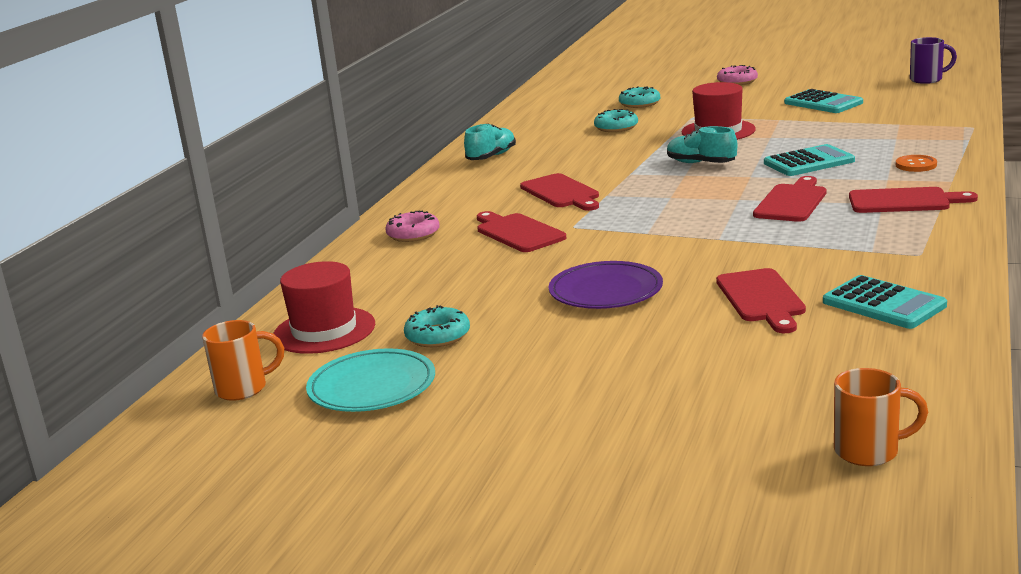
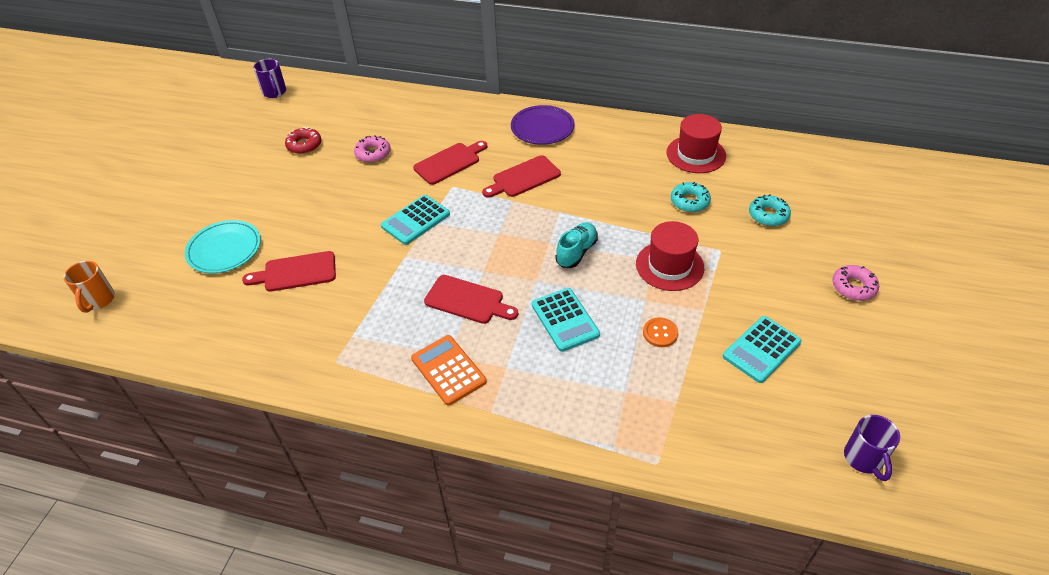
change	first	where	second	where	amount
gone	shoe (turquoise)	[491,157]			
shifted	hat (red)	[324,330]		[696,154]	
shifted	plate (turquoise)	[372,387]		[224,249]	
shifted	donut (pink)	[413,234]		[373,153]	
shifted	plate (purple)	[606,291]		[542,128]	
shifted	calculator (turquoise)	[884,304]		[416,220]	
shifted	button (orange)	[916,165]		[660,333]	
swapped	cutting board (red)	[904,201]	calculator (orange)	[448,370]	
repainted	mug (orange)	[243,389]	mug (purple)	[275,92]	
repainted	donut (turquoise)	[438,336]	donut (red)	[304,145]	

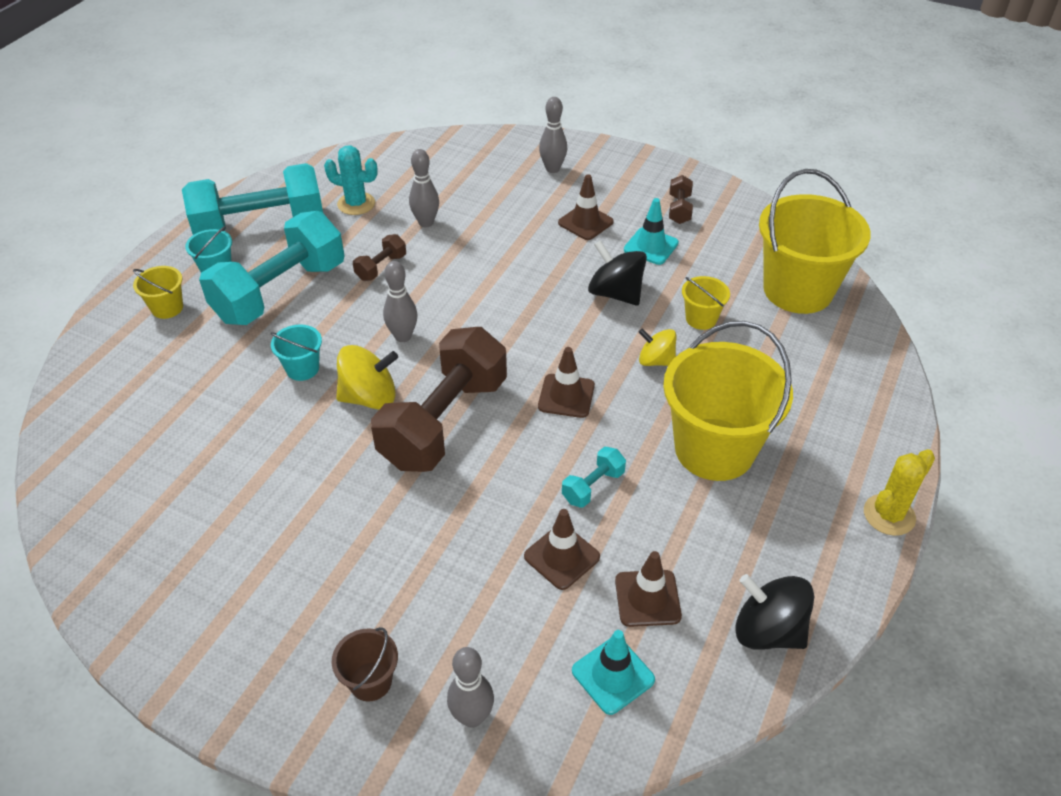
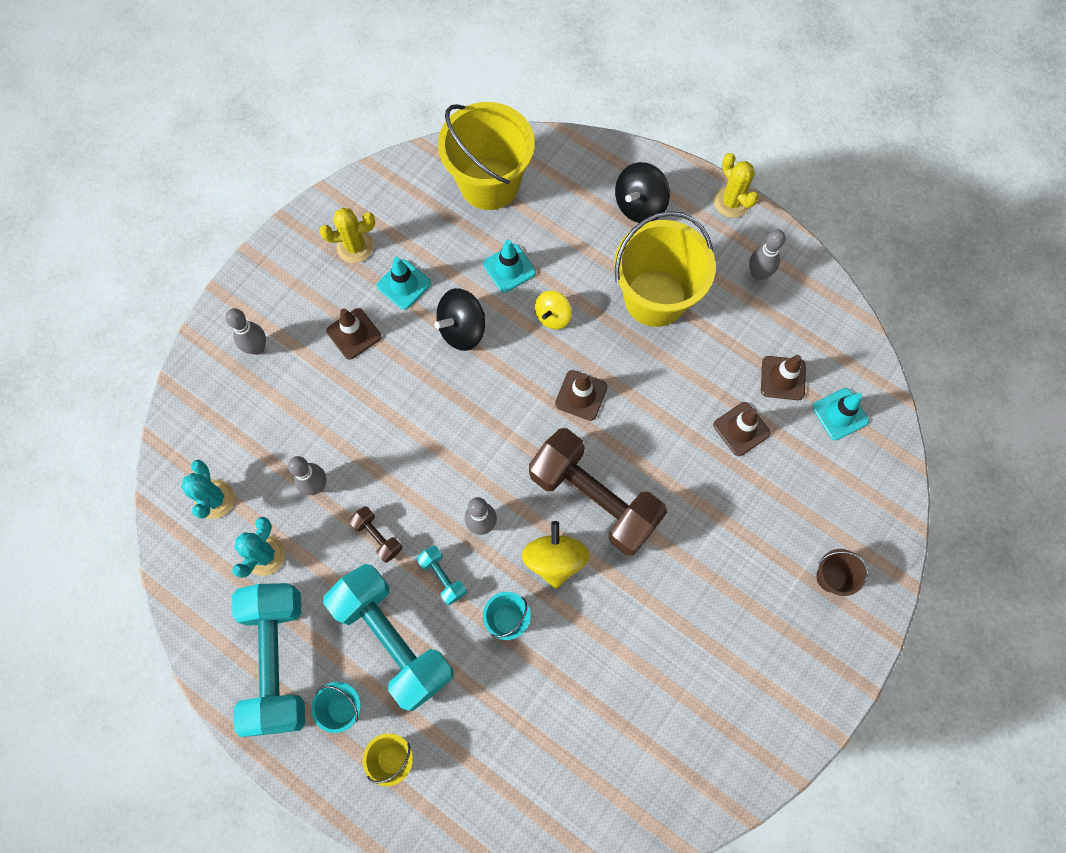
change	first	where	second	where	amount
new			cactus (turquoise)	[214,499]	
shifted	bowling pin (grey)	[472,717]		[758,274]	
shifted	dumbbell (turquoise)	[593,486]		[442,577]	
shifted	spinning top (black)	[768,631]		[639,205]	
swapped	dumbbell (brown)	[679,209]	cactus (yellow)	[355,246]	
swapped	bucket (yellow)	[701,319]	traffic cone (turquoise)	[509,268]	

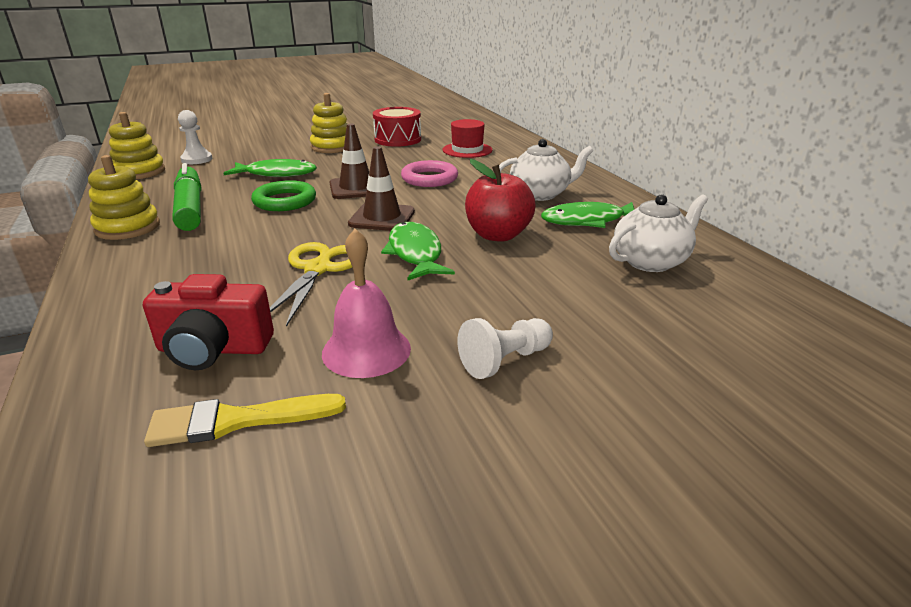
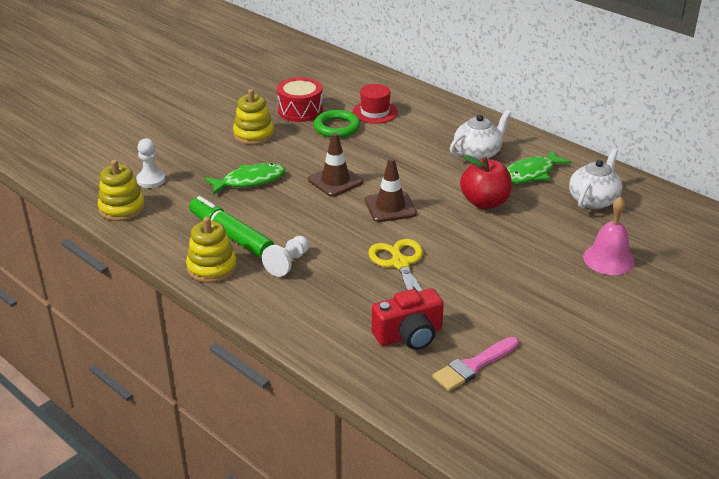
change	first	where	second	where	amount
gone	fish (green)	[415,253]			
gone	ring (pink)	[429,178]			
shifted	ring (green)	[285,201]		[337,127]	
shifted	bell (pink)	[366,350]		[608,259]	
shifted	pawn (white)	[505,360]		[288,263]	
repainted	brush (yellow)	[237,420]	brush (pink)	[473,366]	

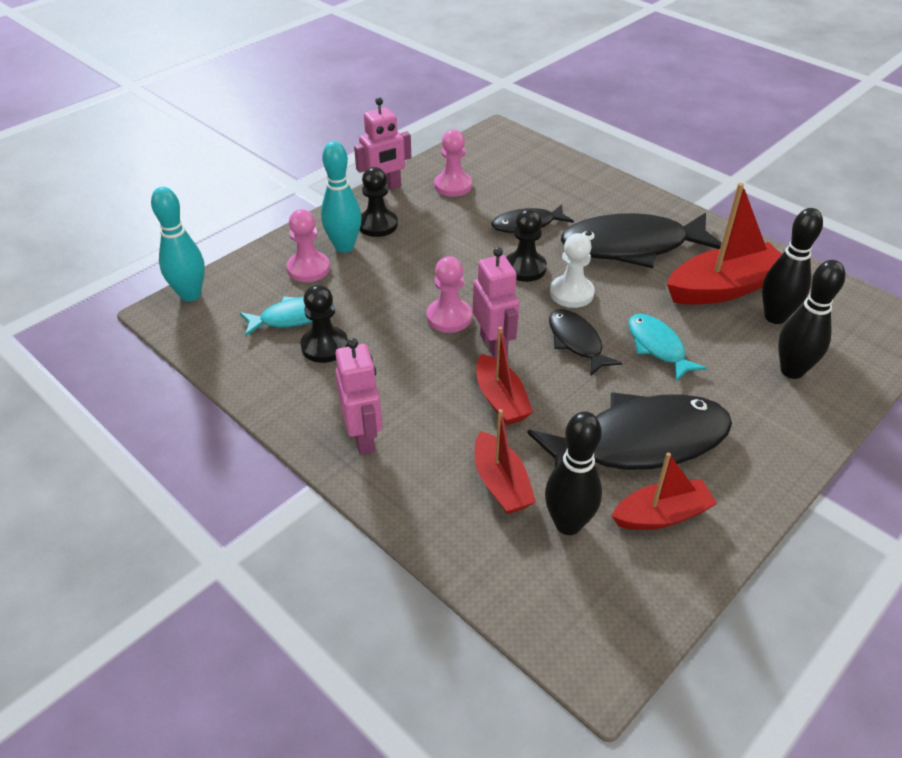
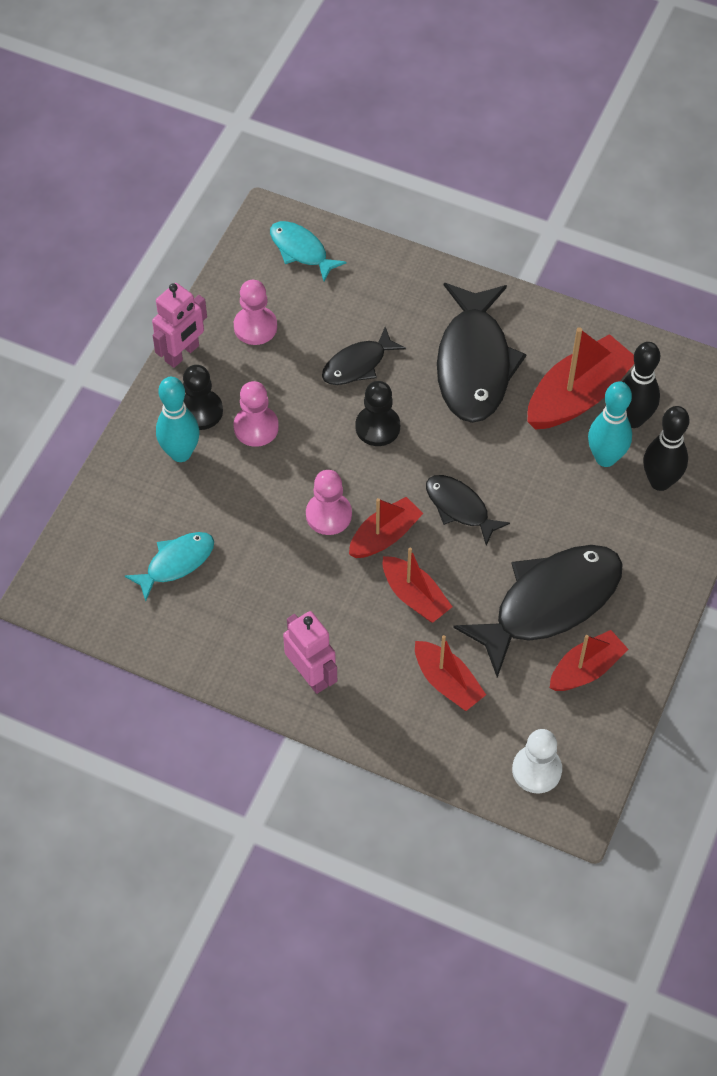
change	first	where	second	where	amount
gone	pawn (black)	[324,346]			
gone	bowling pin (black)	[568,524]			
shifted	bowling pin (turquoise)	[190,295]		[605,458]	
shifted	pawn (pink)	[308,269]		[256,427]	
shifted	pawn (white)	[571,293]		[536,770]	
shifted	fish (turquoise)	[657,347]		[301,250]	
swapped	robot (pink)	[494,345]	boat (red)	[385,536]	
rotated	fish (black)	[632,246]		[474,364]	60 degrees counterclockwise

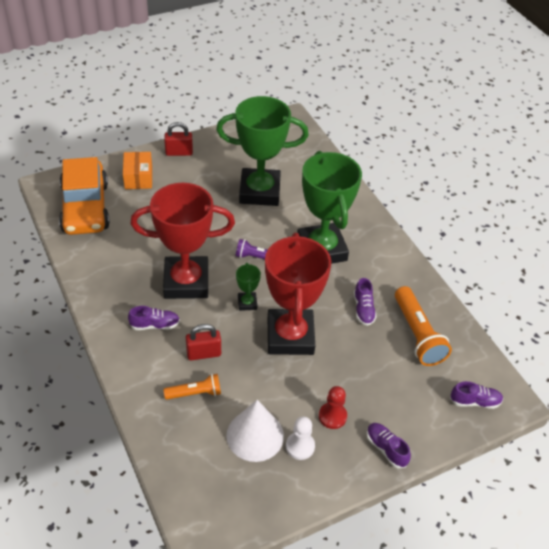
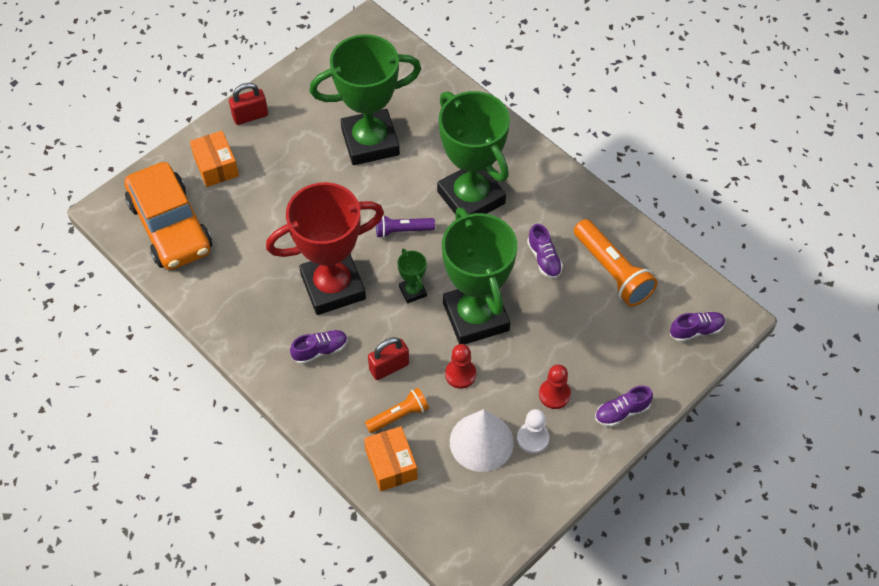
change	first	where	second	where	amount
new			box (orange)	[391,464]	
new			pawn (red)	[460,374]	
repainted	trophy (red)	[290,336]	trophy (green)	[476,317]	
rotated	shoe (purple)	[386,448]		[621,412]	60 degrees counterclockwise

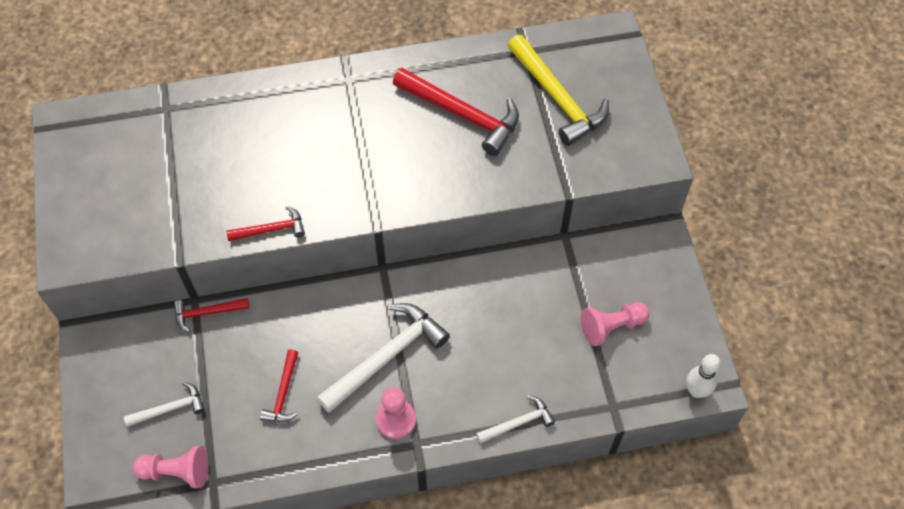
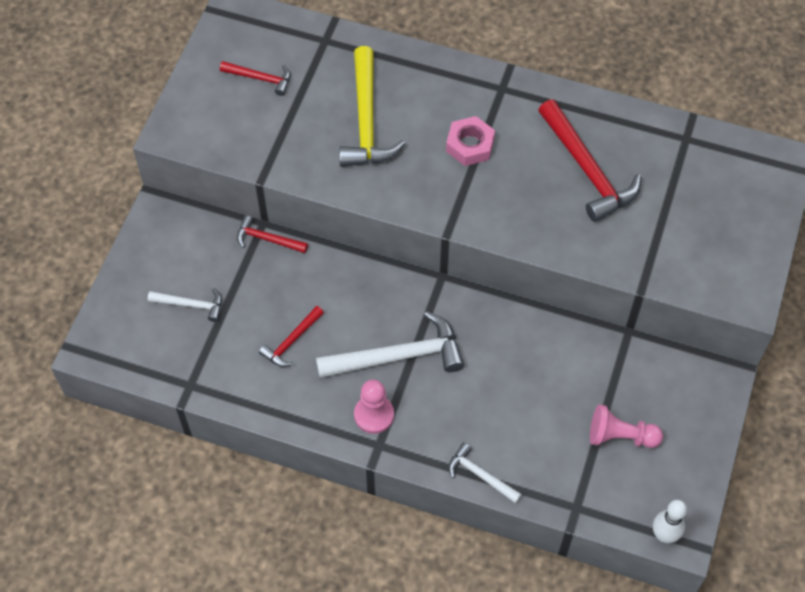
change	first	where	second	where	amount
gone	pawn (pink)	[177,472]			
new			nut (pink)	[470,145]	
shifted	hammer (red)	[271,229]		[260,78]	
shifted	hammer (yellow)	[557,98]		[366,121]	
rotated	hammer (white)	[518,423]		[480,475]	150 degrees counterclockwise

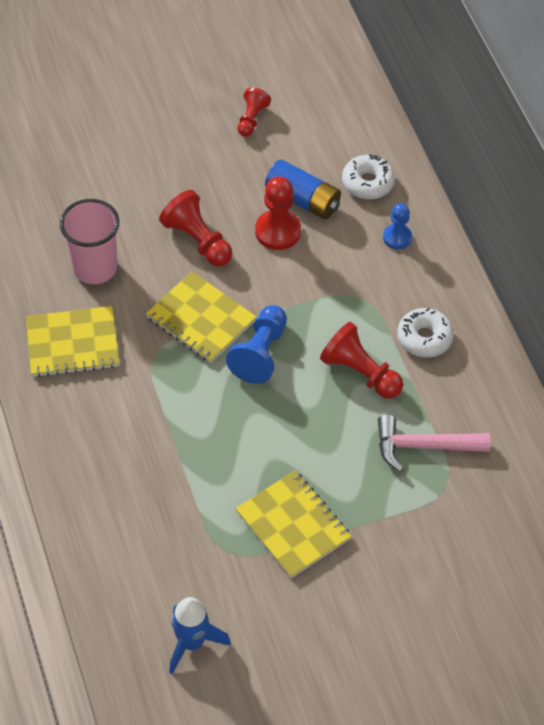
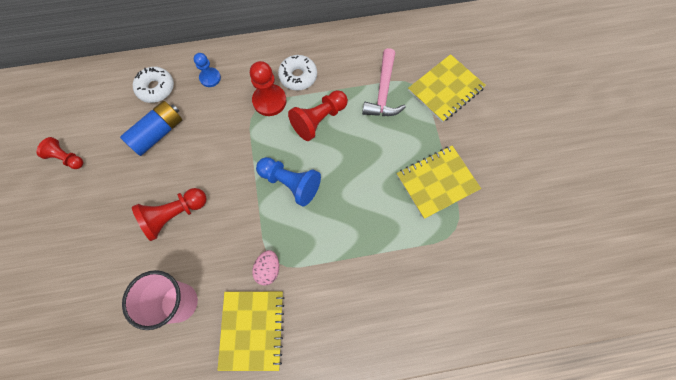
change	first	where	second	where	amount
gone	rocket (blue)	[192,643]			
new			egg (pink)	[268,269]	
shifted	notebook (yellow)	[201,319]		[445,89]	
shifted	pawn (red)	[278,231]		[269,101]	

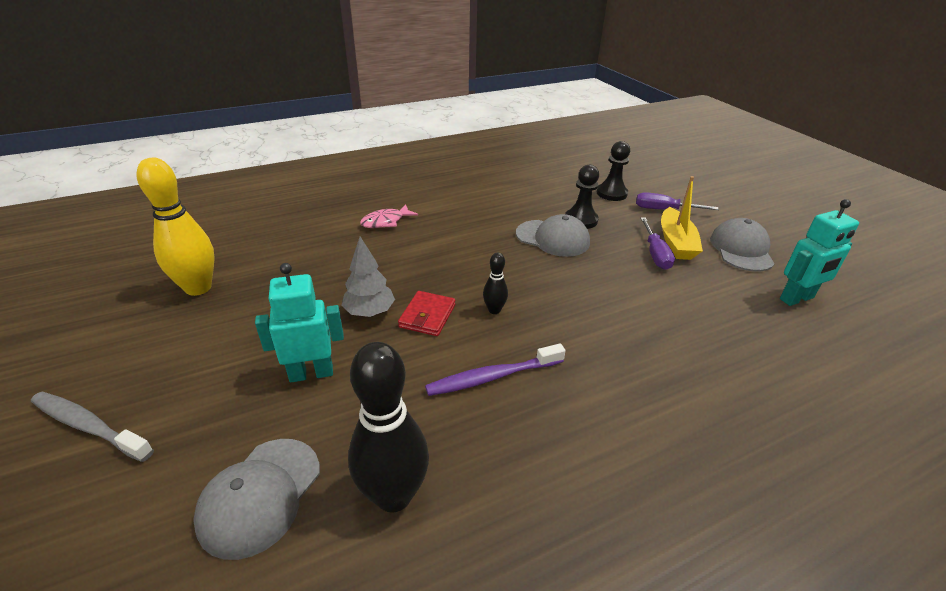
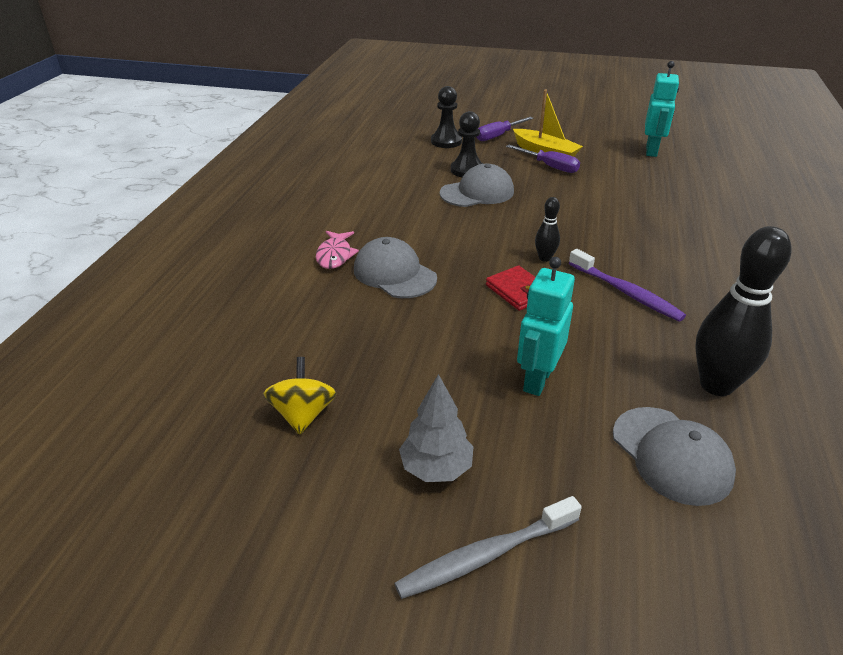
change	first	where	second	where	amount
shifted	tree (grey)	[369,312]		[436,468]	
shifted	cap (grey)	[741,249]		[394,274]	
swapped	bowling pin (yellow)	[198,288]	spinning top (yellow)	[303,414]	
rotated	toothbrush (purple)	[493,377]		[625,292]	60 degrees counterclockwise

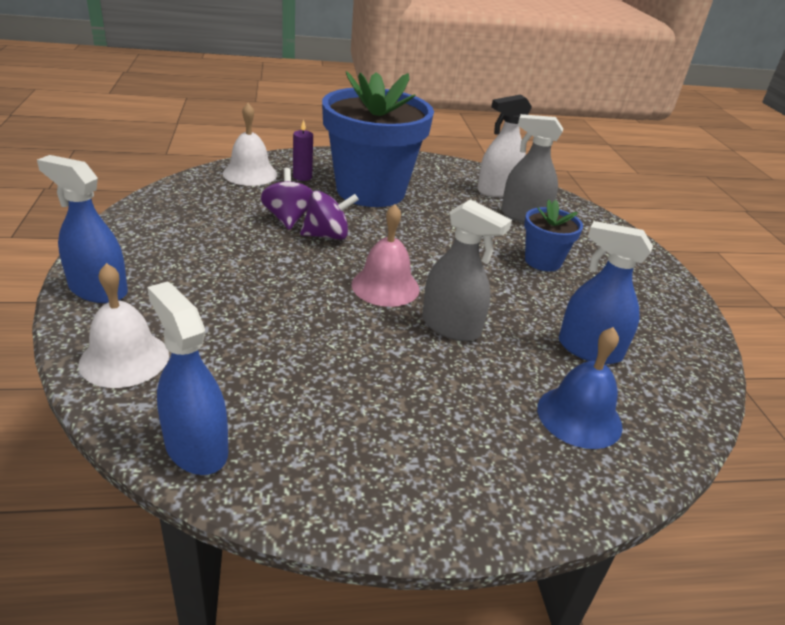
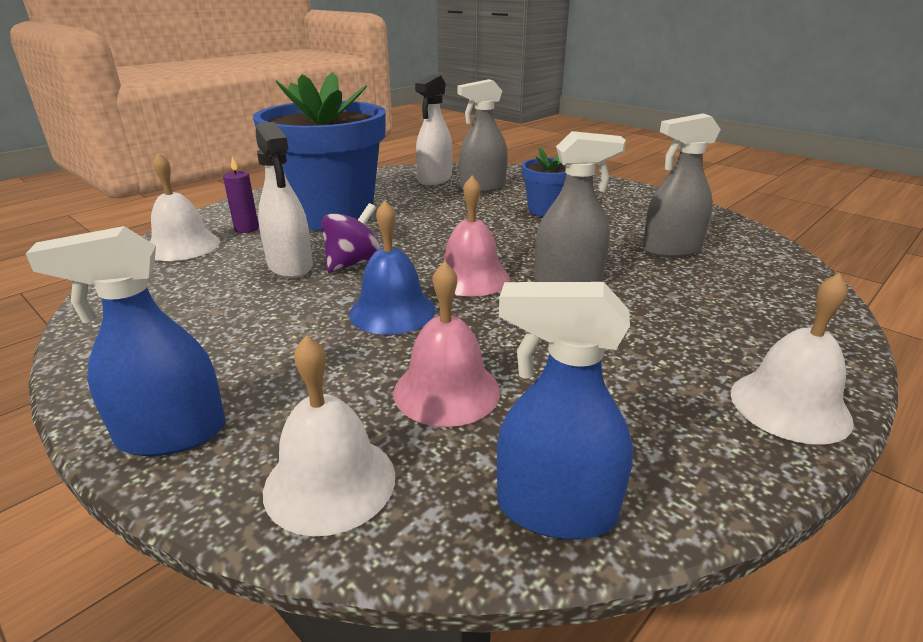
change	first	where	second	where	amount
new			bell (pink)	[446,391]	
new			bell (white)	[789,406]	
shifted	bell (blue)	[579,416]		[392,311]	
swapped	spinning top (purple)	[288,218]	spray bottle (white)	[290,266]	
repainted	spray bottle (blue)	[589,349]	spray bottle (grey)	[671,250]	

